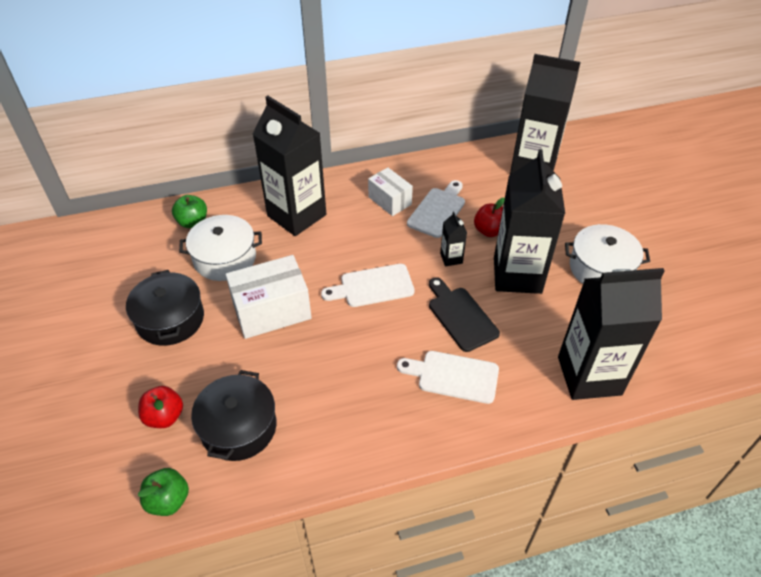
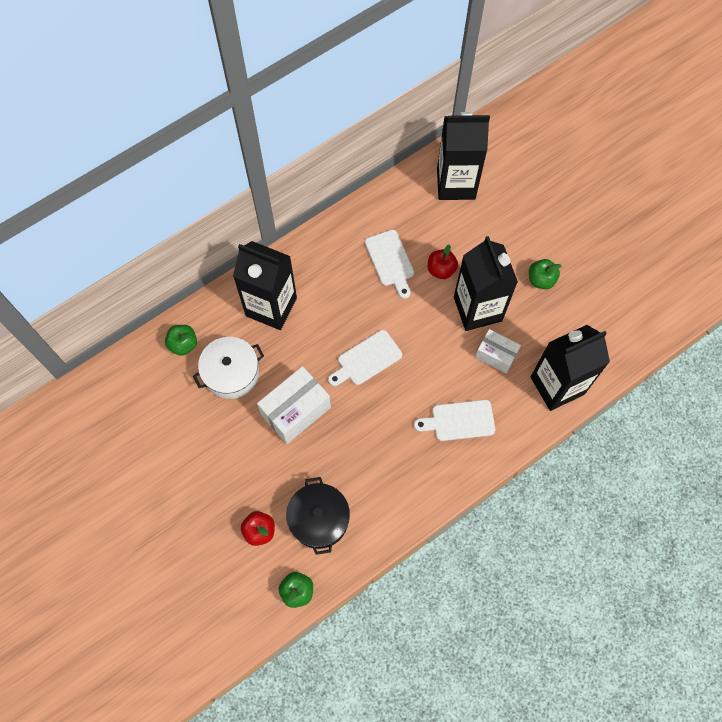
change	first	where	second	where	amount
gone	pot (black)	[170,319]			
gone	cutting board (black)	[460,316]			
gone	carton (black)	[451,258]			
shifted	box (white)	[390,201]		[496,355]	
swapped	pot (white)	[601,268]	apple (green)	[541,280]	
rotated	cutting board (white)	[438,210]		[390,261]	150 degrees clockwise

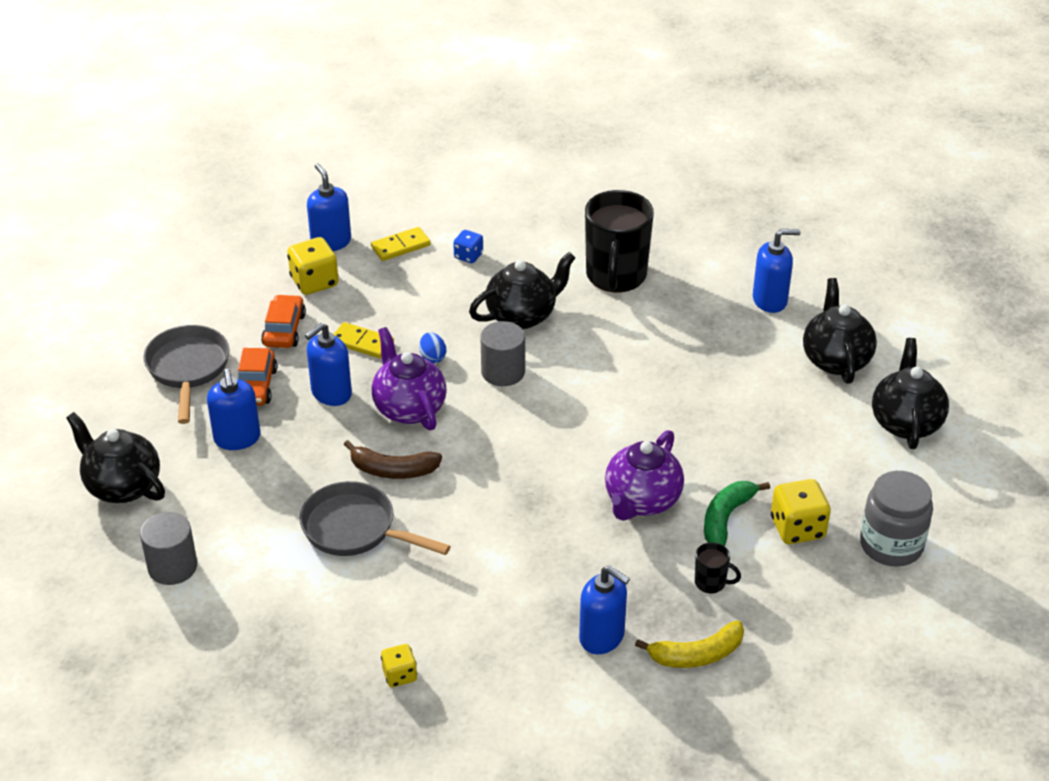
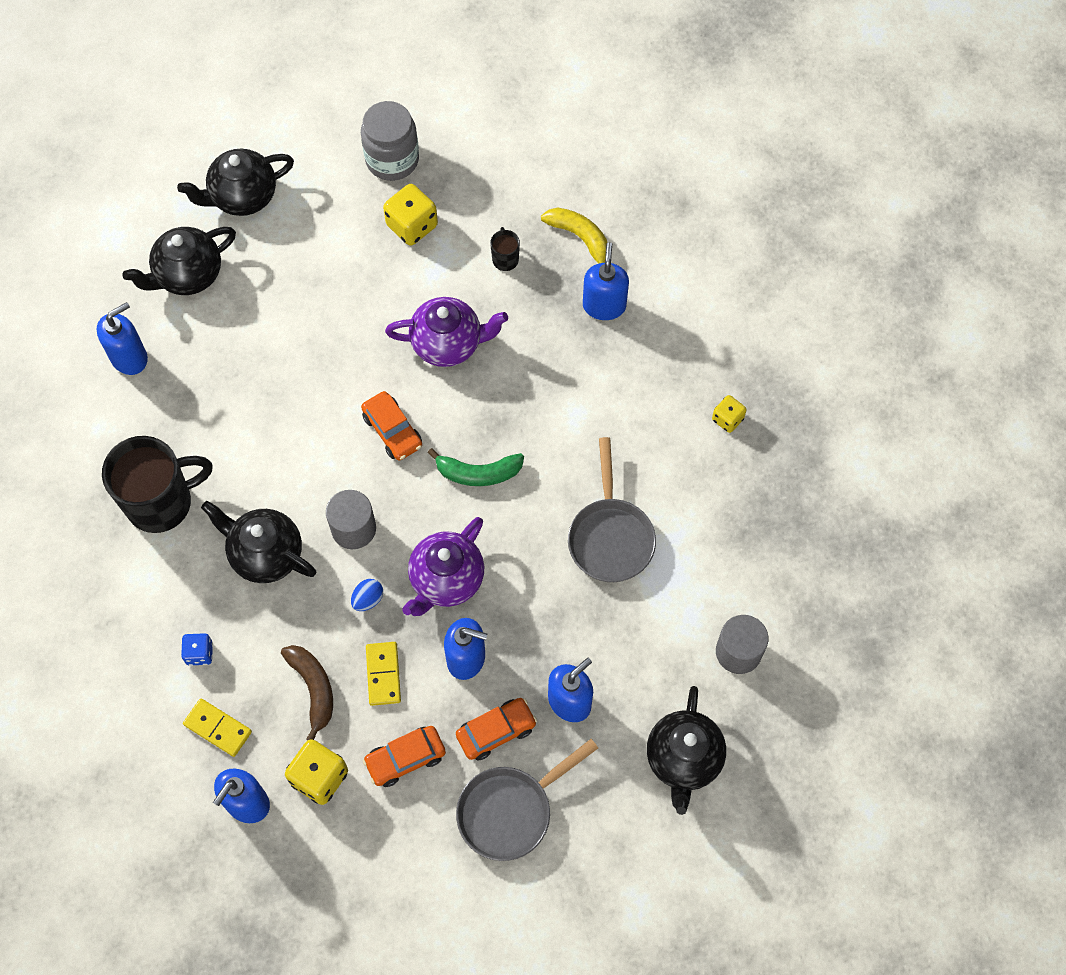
change	first	where	second	where	amount
new			car (orange)	[392,430]	
shifted	banana (brown)	[393,470]		[313,689]	
shifted	banana (green)	[726,518]		[478,473]	
rotated	soap dispenser (blue)	[770,300]		[129,357]	90 degrees clockwise

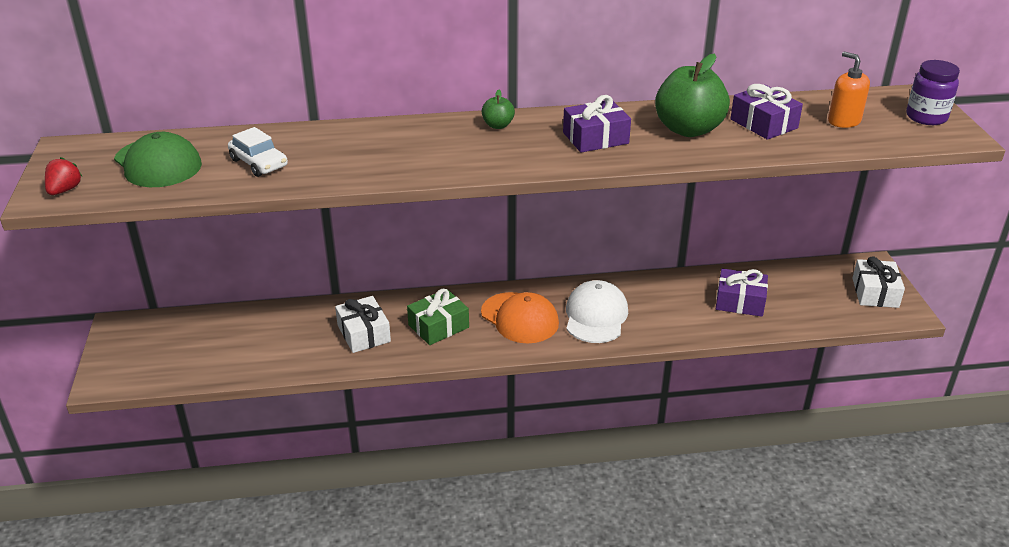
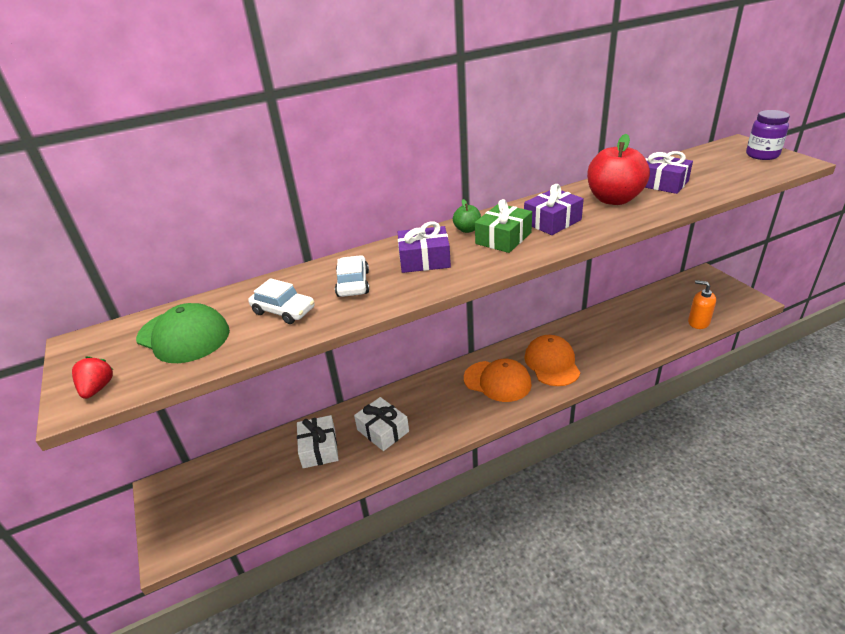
change	first	where	second	where	amount
new			car (white)	[353,283]	
shifted	gift (green)	[438,326]		[503,238]	
shifted	gift (purple)	[740,301]		[424,260]	
shifted	soap dispenser (orange)	[844,121]		[698,322]	
shifted	gift (white)	[875,292]		[319,448]	
repainted	cap (white)	[596,316]	cap (orange)	[552,363]	
repainted	apple (green)	[688,129]	apple (red)	[614,199]	

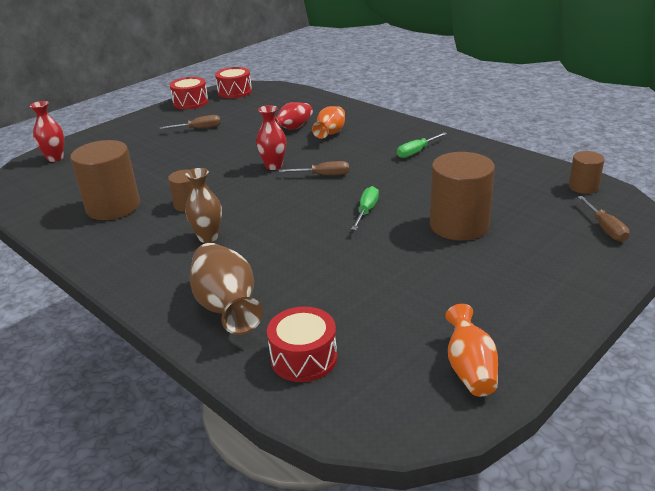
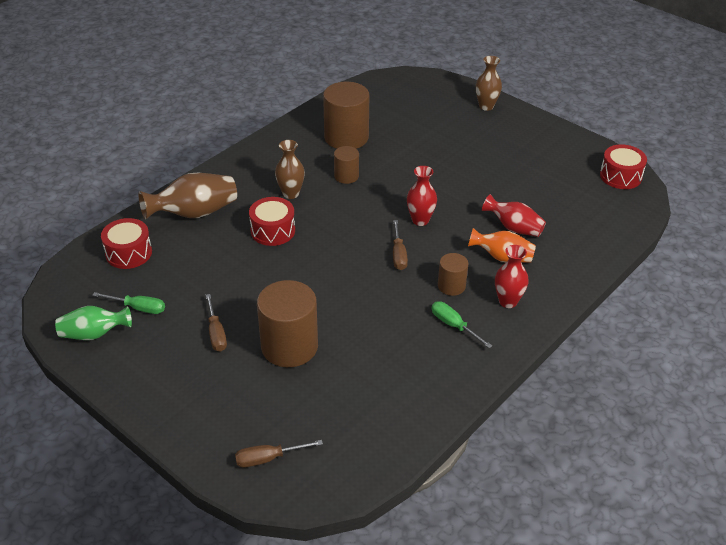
change	first	where	second	where	amount
new			vase (brown)	[486,106]	
shifted	vase (red)	[55,158]		[508,301]	
shifted	screwdriver (brown)	[199,129]		[216,333]	
shifted	drum (red)	[190,102]		[273,231]	
shifted	screwdriver (green)	[366,211]		[138,308]	
shifted	cylinder (brown)	[583,187]		[451,286]	
repainted	vase (orange)	[470,369]	vase (green)	[94,334]	

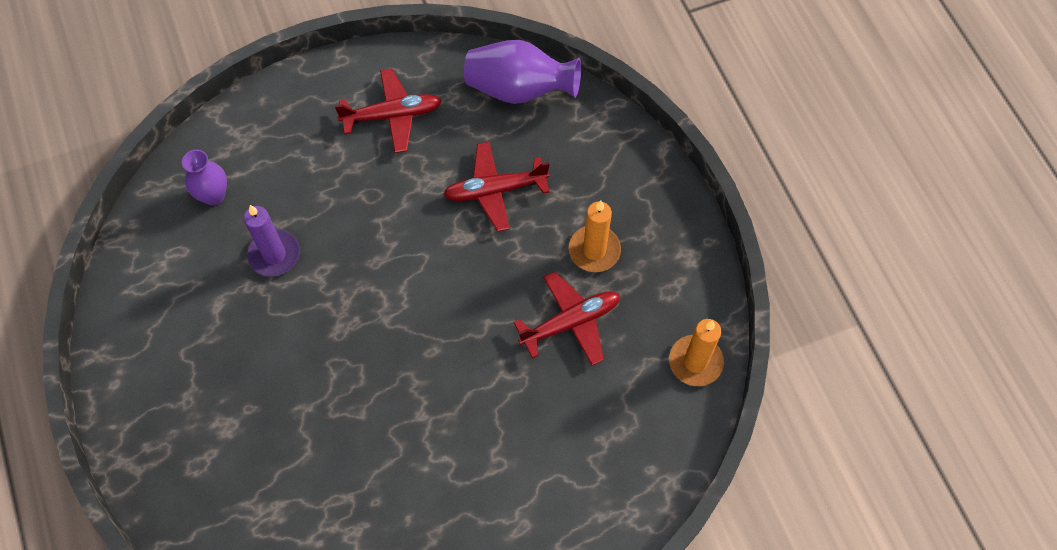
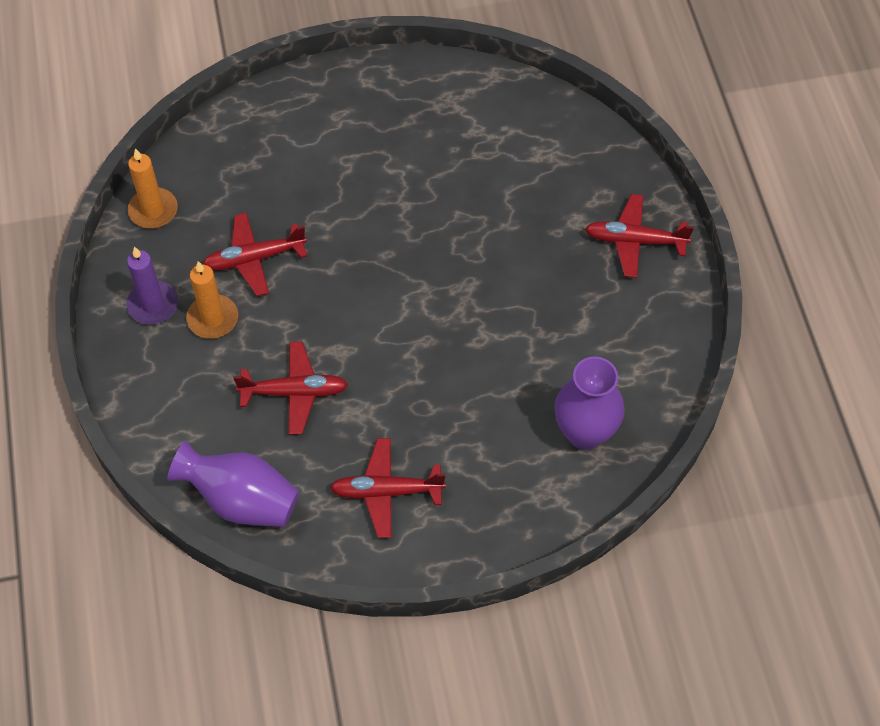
change	first	where	second	where	amount
new			plane (red)	[634,241]	
shifted	candle (purple)	[274,254]		[153,305]	
scaled	vase (purple)	[213,195]		[584,432]	x1.62

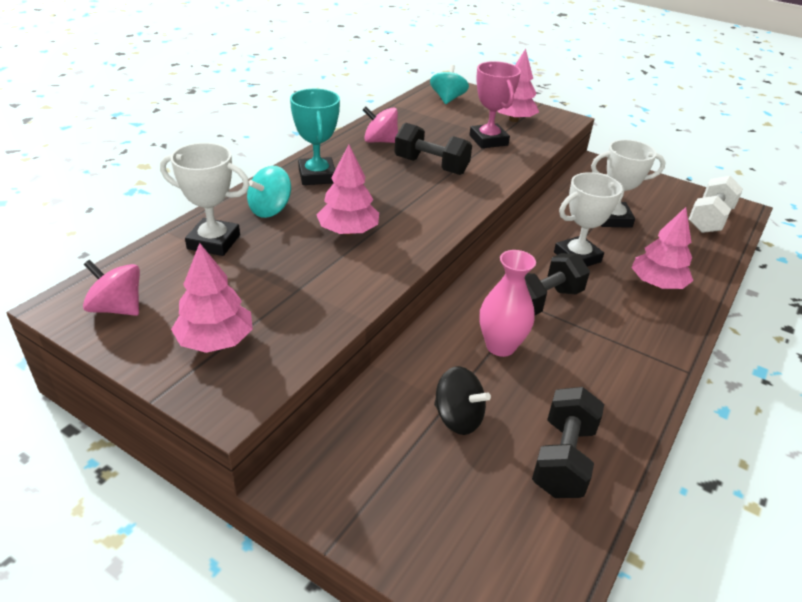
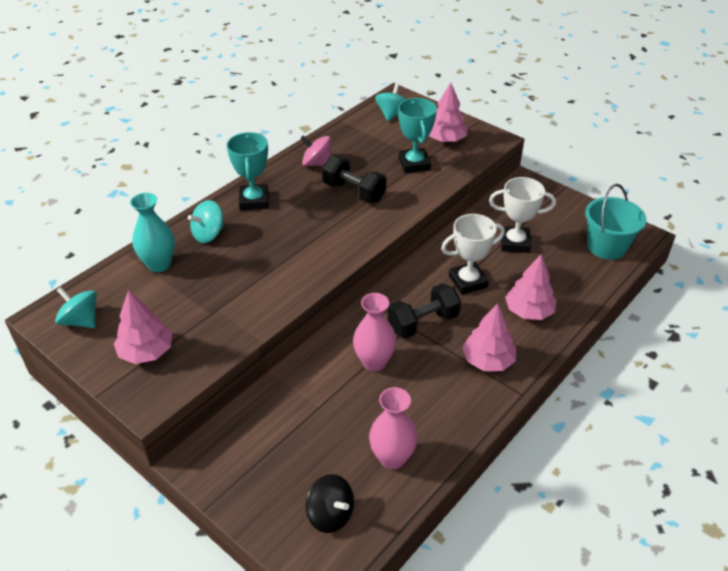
change	first	where	second	where	amount
shifted	tree (pink)	[348,231]		[488,360]	
shifted	spinning top (black)	[458,418]		[330,514]	
swapped	trophy (white)	[214,242]	vase (turquoise)	[159,264]	
swapped	dumbbell (black)	[563,458]	vase (pink)	[392,458]	
swapped	dumbbell (white)	[709,219]	bucket (turquoise)	[606,246]	
repainted	spinning top (pink)	[117,308]	spinning top (turquoise)	[81,321]	
repainted	trophy (pink)	[488,140]	trophy (turquoise)	[414,164]	

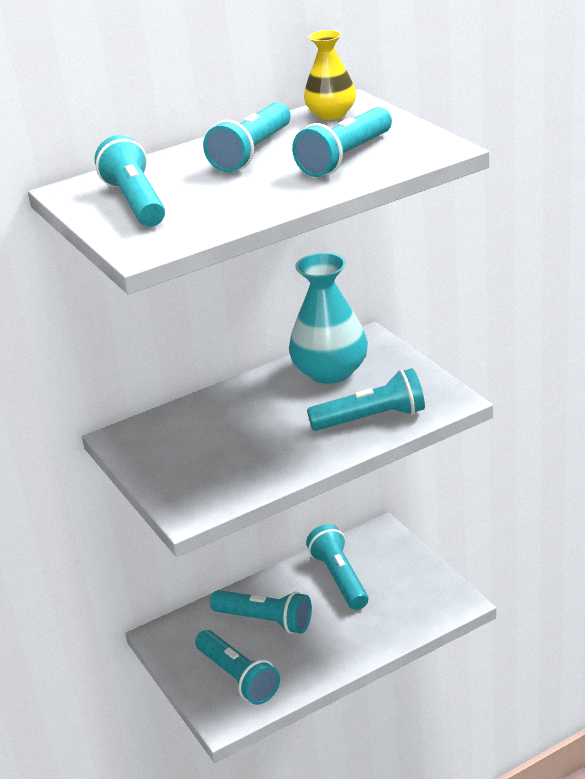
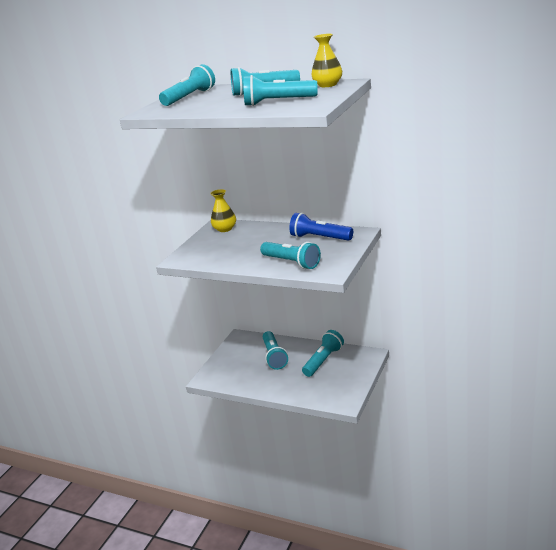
change	first	where	second	where	amount
gone	flashlight (turquoise)	[238,678]			
new			vase (yellow)	[225,229]	
swapped	vase (turquoise)	[330,372]	flashlight (blue)	[320,238]	

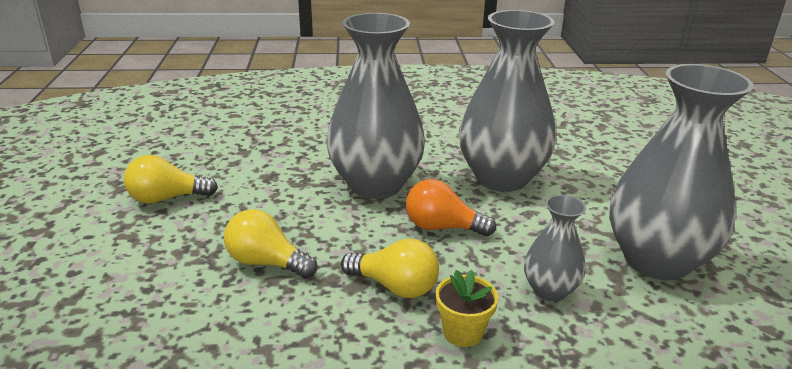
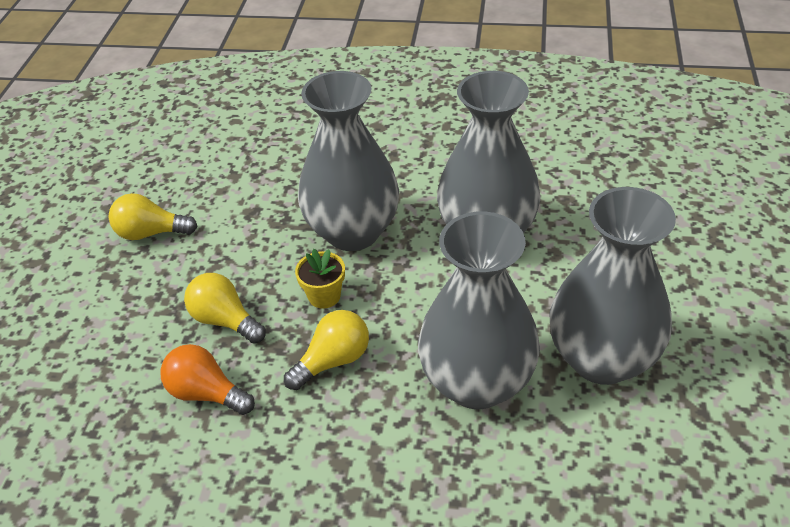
change	first	where	second	where	amount
shifted	light bulb (orange)	[442,227]		[206,393]	
shifted	flower pot (yellow)	[463,332]		[324,296]	
rotated	light bulb (yellow)	[395,286]		[333,361]	75 degrees counterclockwise
scaled	vase (grey)	[549,290]		[477,382]	x2.03

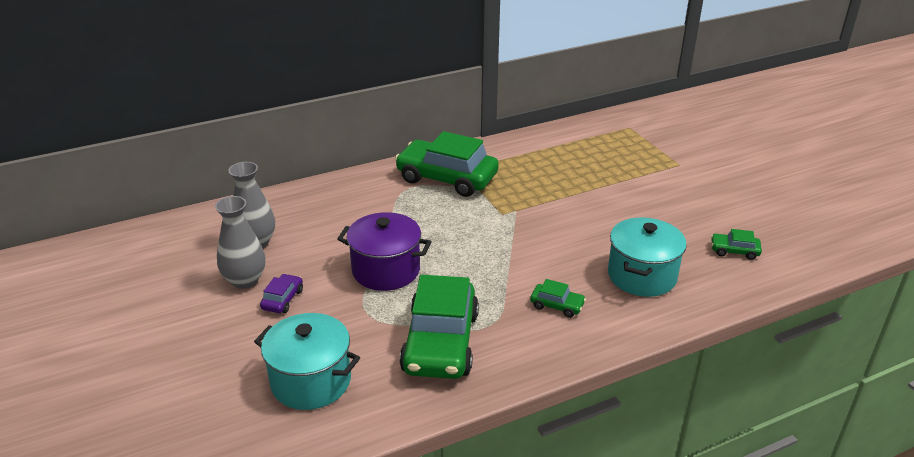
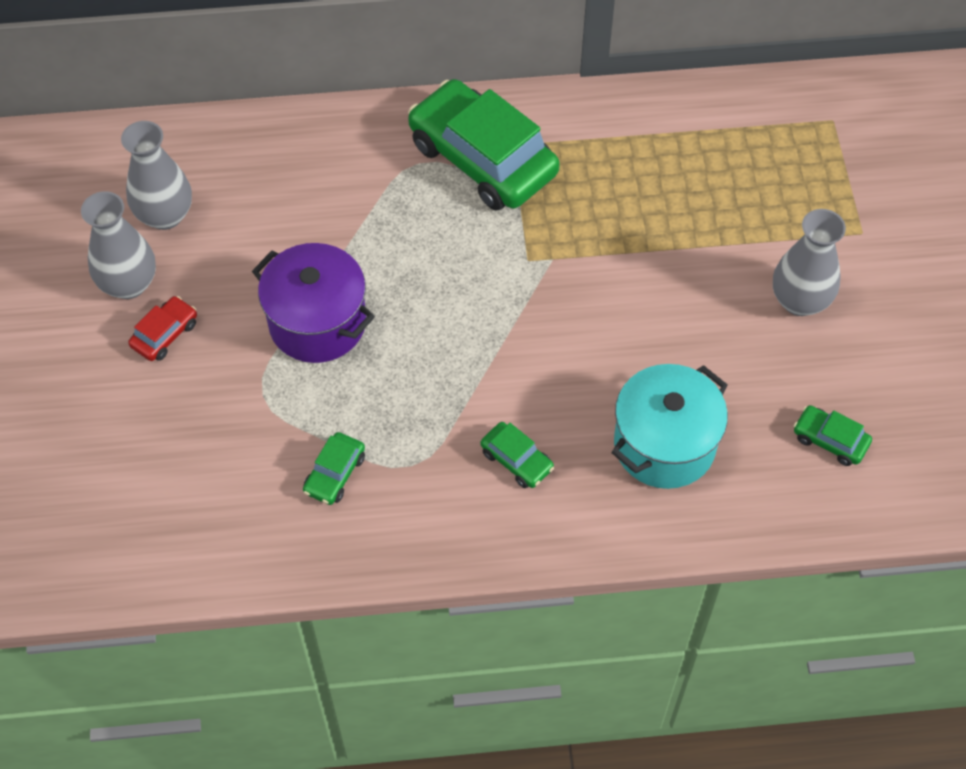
change	first	where	second	where	amount
gone	pot (turquoise)	[311,381]			
new			vase (grey)	[799,300]	
repainted	car (purple)	[282,299]	car (red)	[165,334]	
scaled	car (green)	[440,342]		[335,474]	x0.43

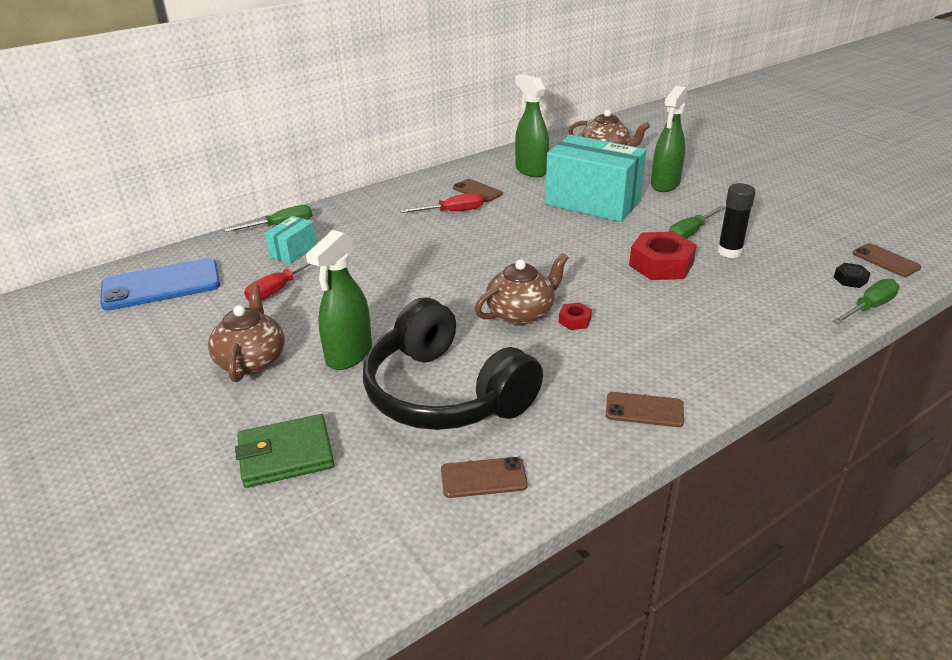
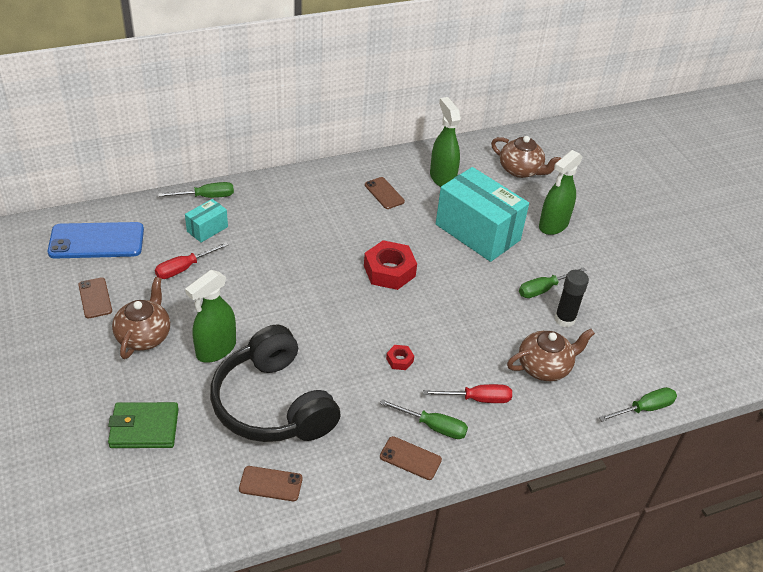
change	first	where	second	where	amount
gone	nut (black)	[850,279]			
new			screwdriver (green)	[433,426]	
shifted	screwdriver (red)	[452,212]		[477,399]	
shifted	teapot (brown)	[521,313]		[545,367]	
shifted	nut (red)	[661,264]		[389,271]	
shifted	phone (brown)	[885,260]		[95,298]	

